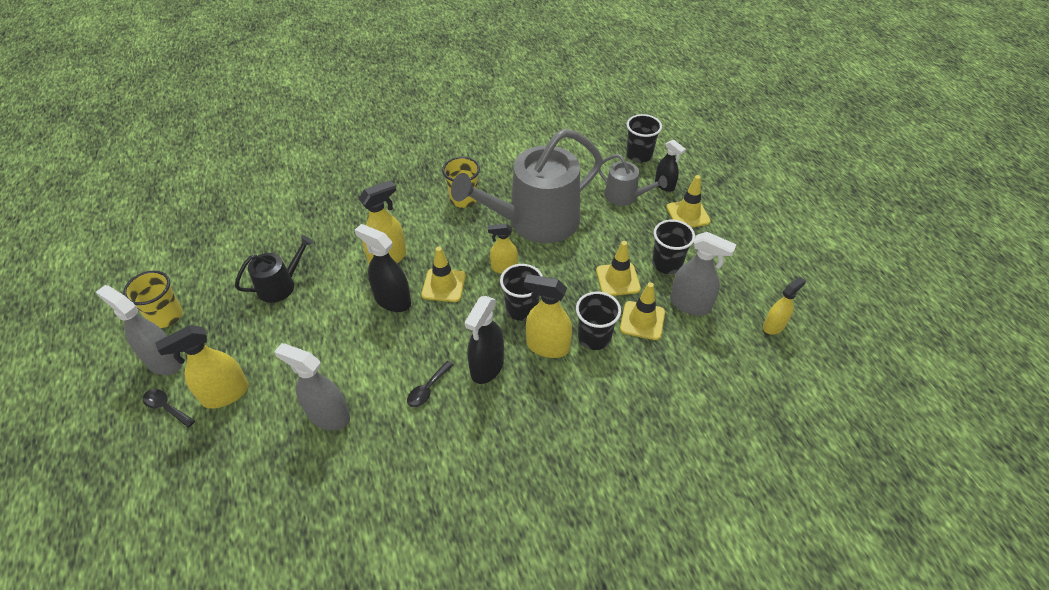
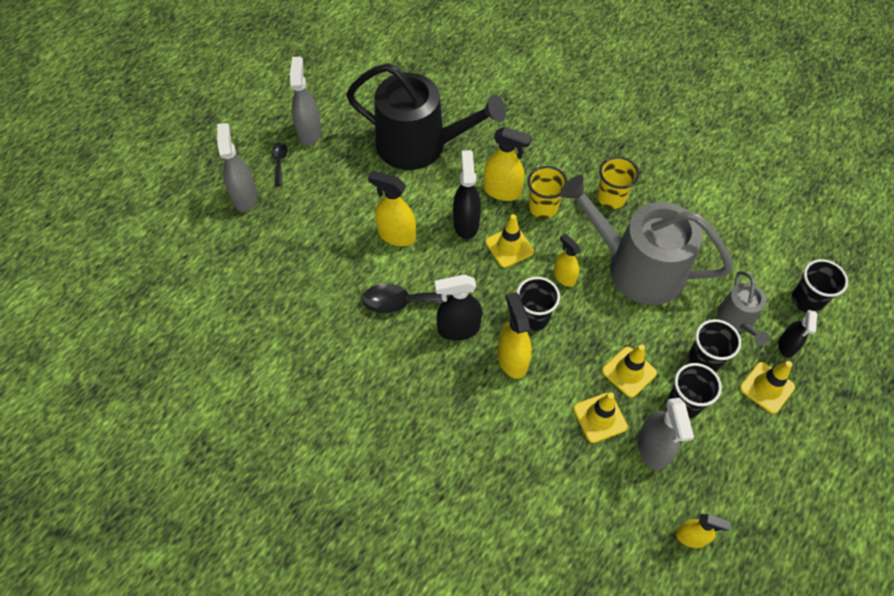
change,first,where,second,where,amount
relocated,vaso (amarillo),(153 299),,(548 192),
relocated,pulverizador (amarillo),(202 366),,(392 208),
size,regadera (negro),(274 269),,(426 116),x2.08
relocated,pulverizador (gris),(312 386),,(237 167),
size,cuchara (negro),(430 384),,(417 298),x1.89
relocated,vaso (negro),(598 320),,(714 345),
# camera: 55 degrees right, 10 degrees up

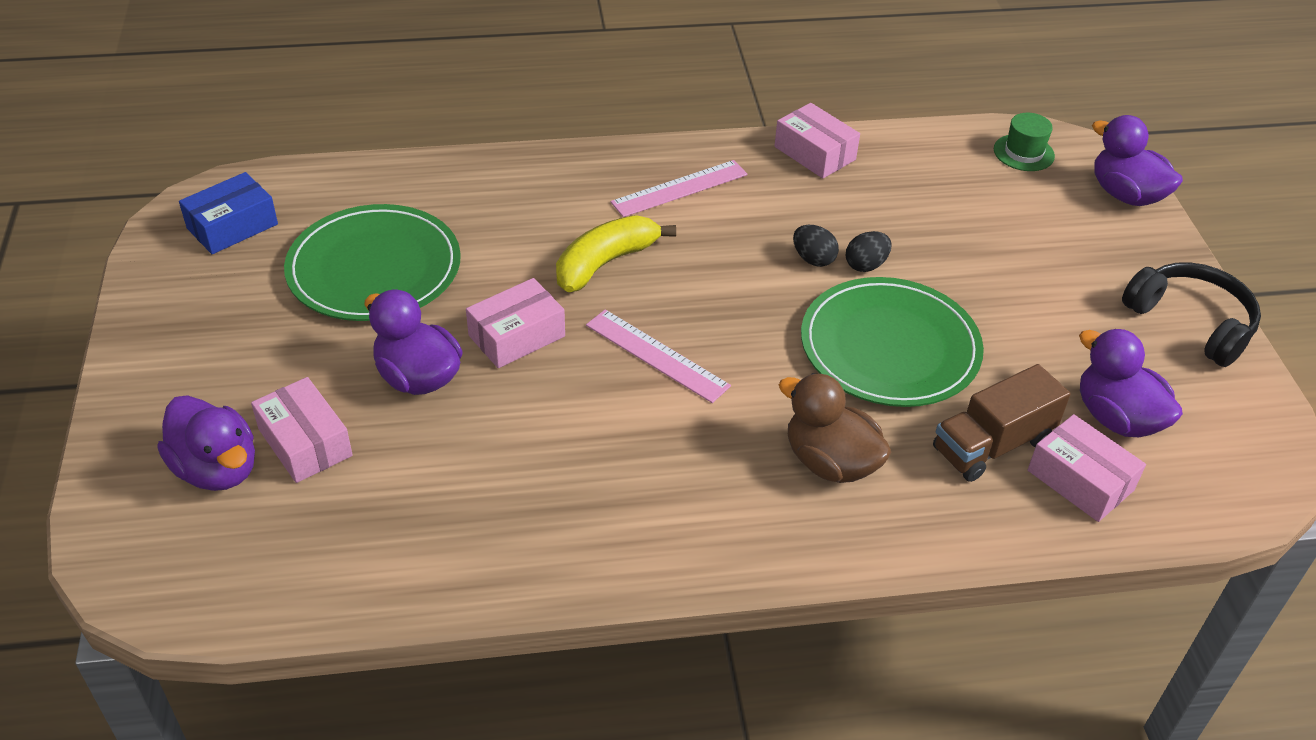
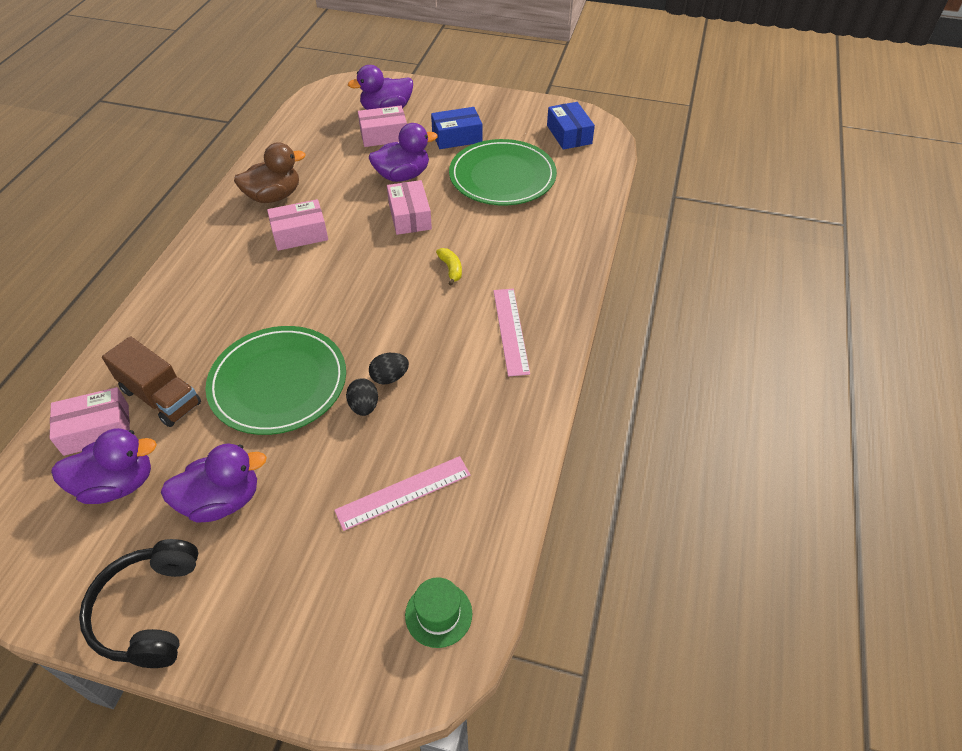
change,first,where,second,where,amount
size,plátano (amarillo),(616 253),,(449 267),x0.51
relocated,regla (rosa),(658 356),,(402 493),
relocated,caja (rosa),(817 140),,(297 225),
relocated,pato (marrón),(835 428),,(269 172),
spun,camión (marrón),(1002 423),,(151 381),135 degrees clockwise
relocated,pato (morado),(1137 160),,(214 483),
spun,auriculares (negro),(1191 314),,(138 603),105 degrees clockwise
appeared,,,caja (azul),(457 128),
# camera: 115 degrees right, 5 degrees up

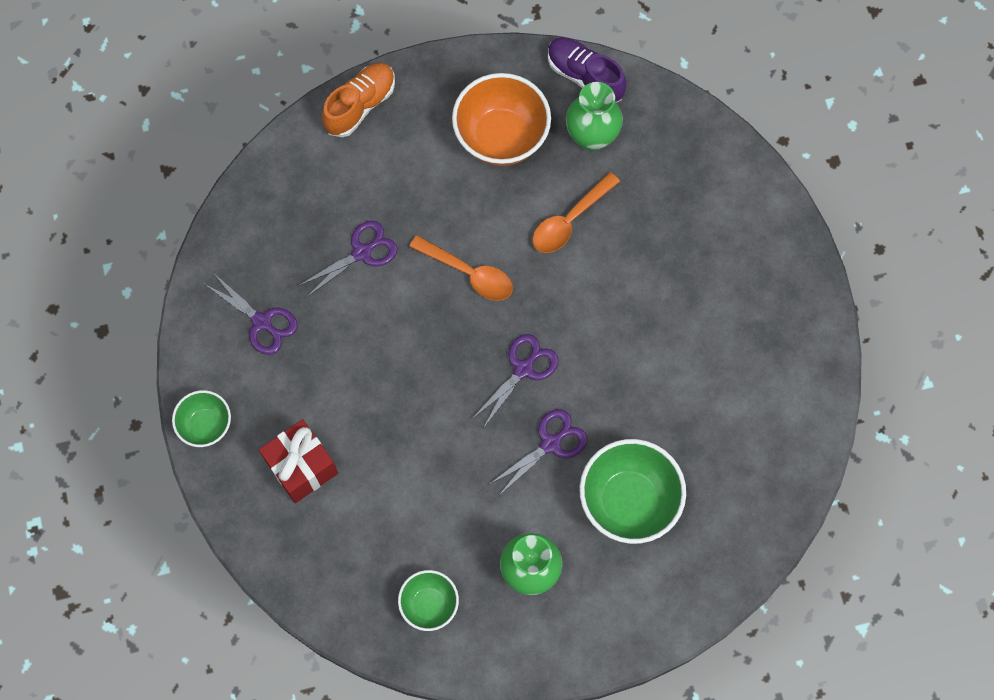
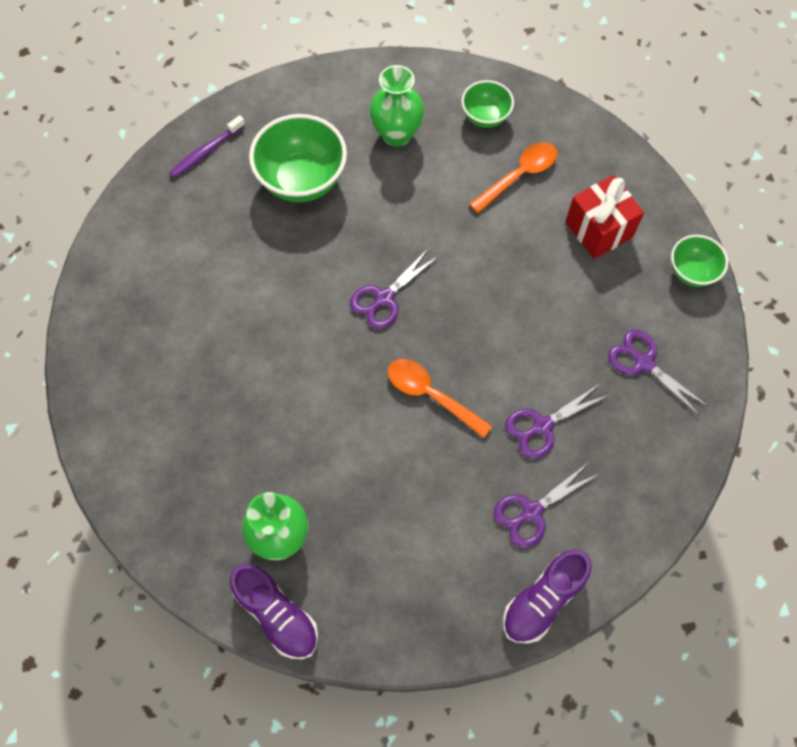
change,first,where,second,where,amount
colour,zapato (naranja),(358 100),zapato (morado),(547 596),
missing,cuenco (naranja),(501 119),,,
relocated,tijeras (morado),(539 452),,(545 505),
relocated,cuchara (naranja),(576 212),,(513 177),
appeared,,,cepillo de dientes (morado),(207 146),
# camera: 175 degrees left, 5 degrees down

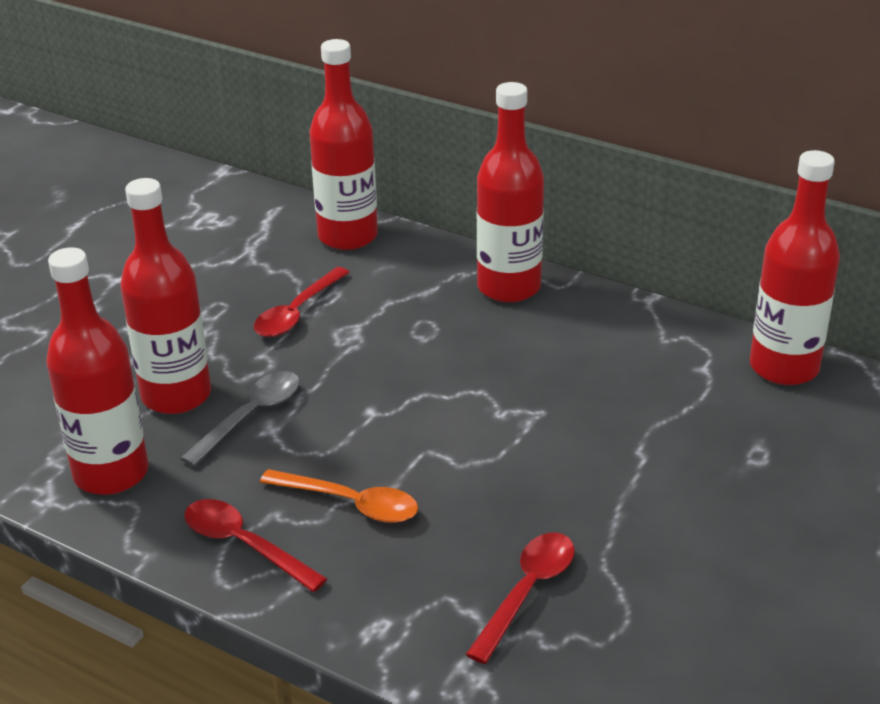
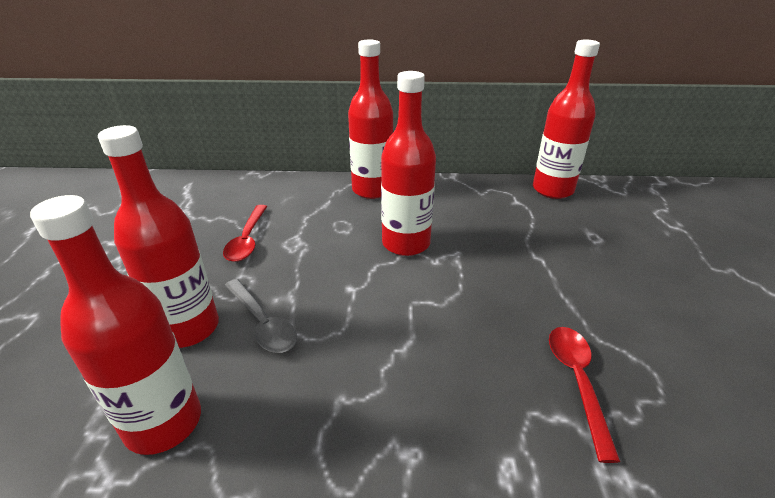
change,first,where,second,where,amount
spun,cuchara (gris),(240 419),,(260 316),135 degrees clockwise
missing,cuchara (rojo),(255 545),,,
missing,cuchara (naranja),(339 496),,,
relocated,botella (rojo),(343 144),,(408 163),
# camera: 30 degrees left, 0 degrees up

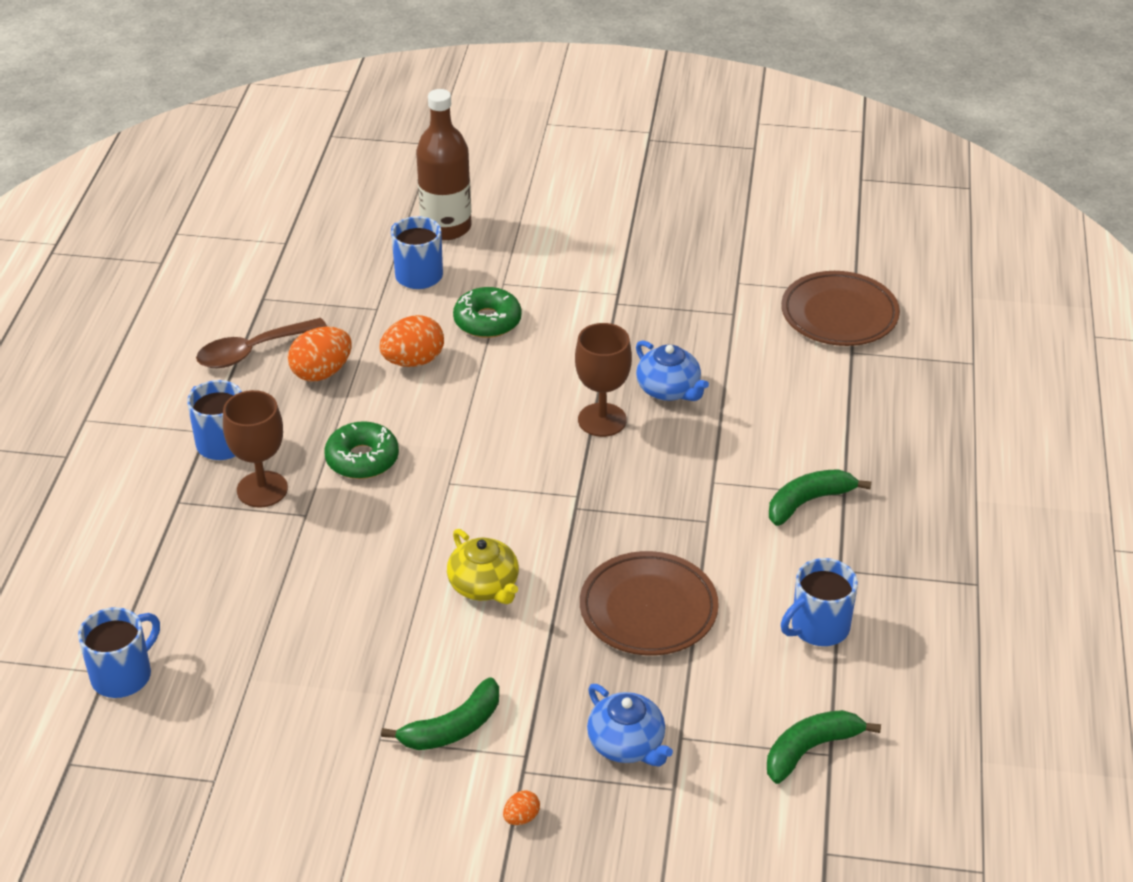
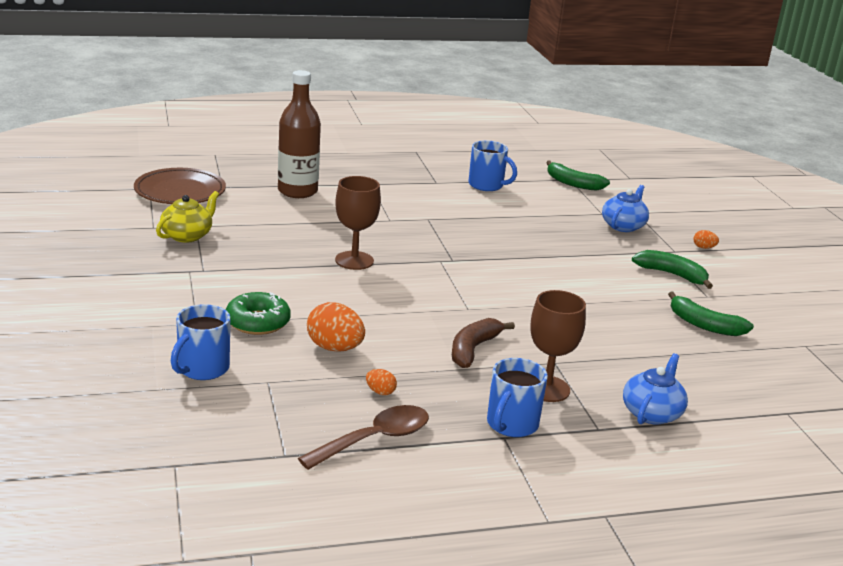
change,first,where,second,where,amount
missing,taza (azul),(119 652),,,
spun,cuchara (marrón),(261 343),,(363 437),75 degrees counterclockwise
size,huevo (naranja),(320 354),,(381 382),x0.49
exchanged,rosquilla (verde),(361 450),plátano (marrón),(483 343),
relocated,botella (marrón),(444 164),,(299 134),
relocated,tetera (amarillo),(483 566),,(187 217),
missing,plato (marrón),(649 603),,,
relocated,tetera (azul),(672 370),,(655 389),
relocated,plátano (verde),(820 497),,(711 314),
# camera: 115 degrees left, 15 degrees down

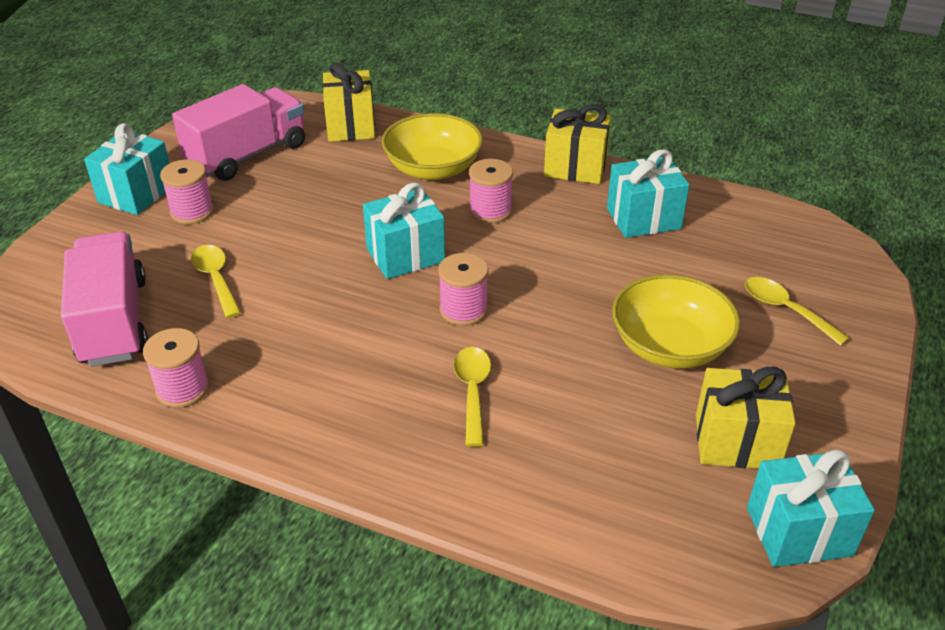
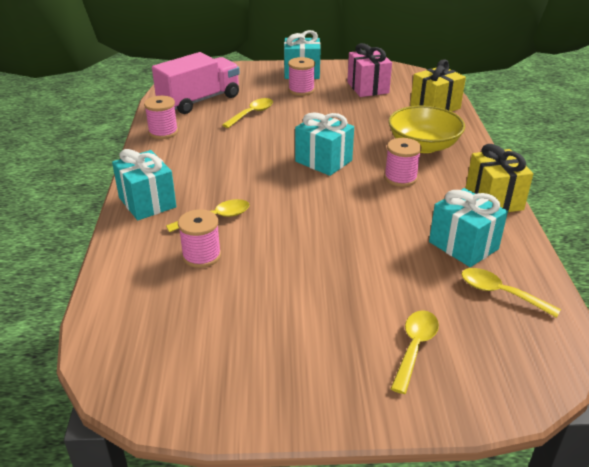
change,first,where,second,where,amount
exchanged,camión (rosa),(238 132),regalo (rosa),(369 70),
relocated,carrete (rosa),(463 289),,(199 238),
missing,cuenco (amarillo),(676 321),,,
missing,regalo (amarillo),(746 418),,,
relocated,regalo (turquesa),(811 508),,(144 184),
appeared,,,cuchara (amarillo),(511 293),
# camera: 65 degrees right, 5 degrees down

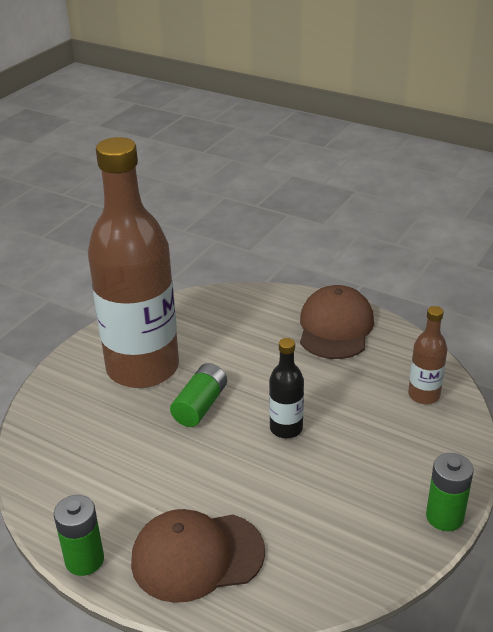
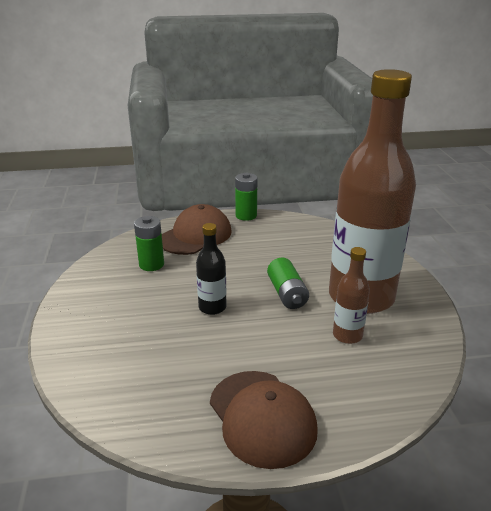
change,first,where,second,where,amount
relocated,botella (marrón),(427 355),,(351 295),
relocated,pila (verde),(450 492),,(149 243),
# camera: 140 degrees right, 5 degrees down

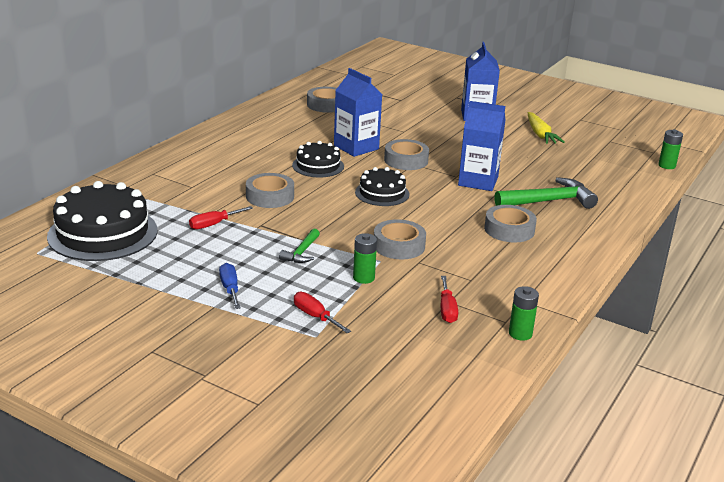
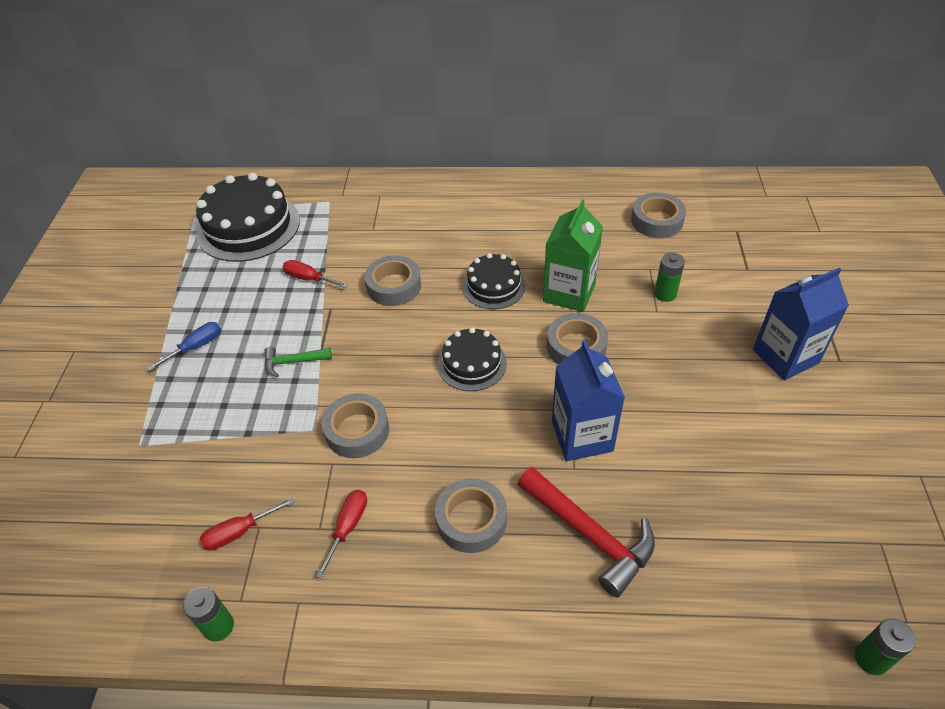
change,first,where,second,where,amount
relocated,destornillador (rojo),(322 312),,(341 534),
colour,cartón de leche (azul),(358 112),cartón de leche (verde),(573 255),
relocated,pila (verde),(365 258),,(669 277),
colour,martillo (verde),(546 193),martillo (rojo),(586 532),
missing,zanahoria (amarillo),(546 128),,,
# camera: 65 degrees right, 20 degrees up

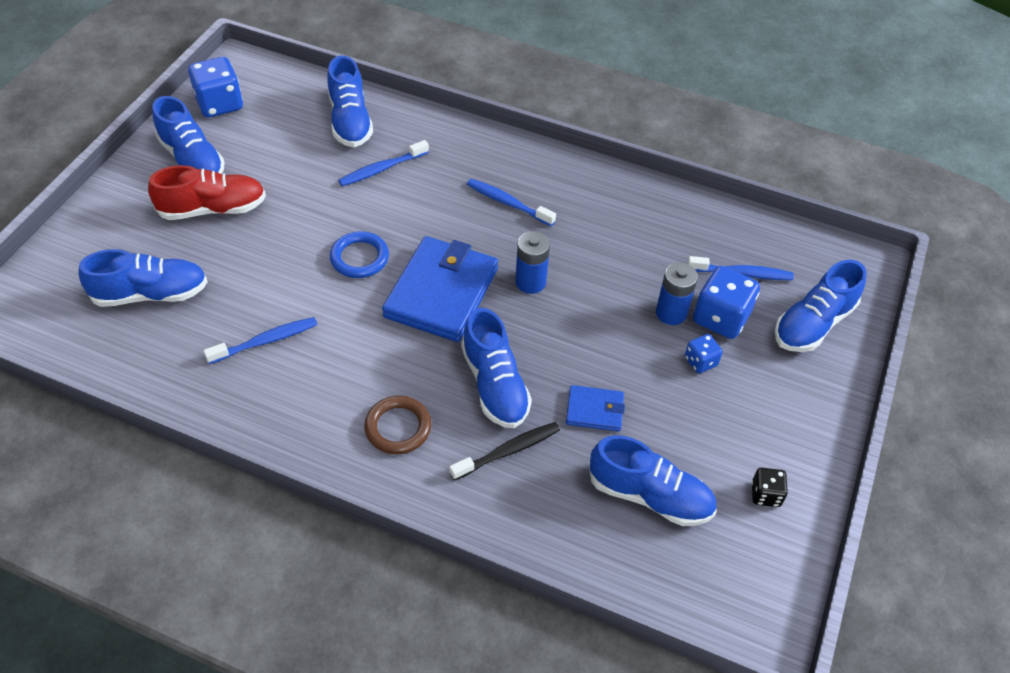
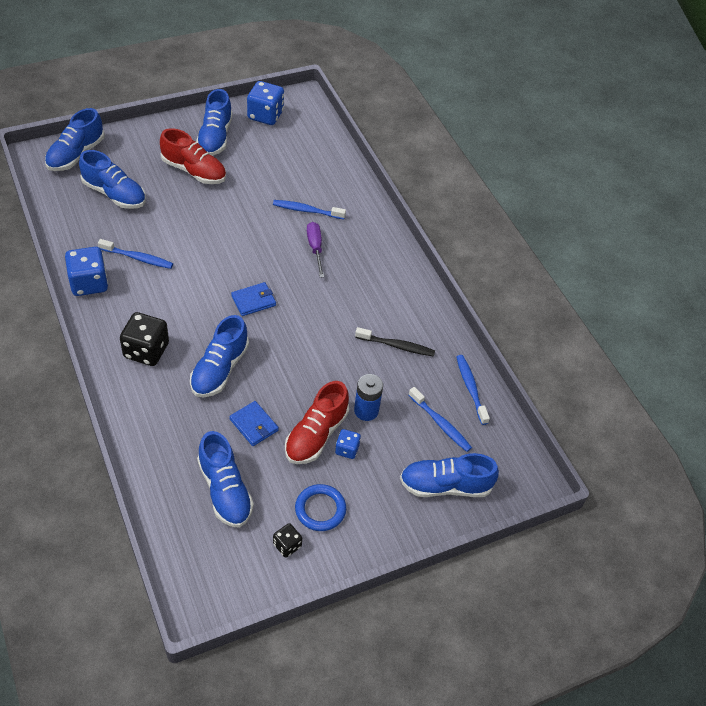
change,first,where,second,where,amount
relocated,zapato (azul),(350 101),,(75 139),
relocated,anillo (azul),(359 254),,(320 507),
exchanged,anillo (marrón),(398 425),dado (negro),(144 339),
size,cartera (azul),(440 289),,(253 299),x0.48
relocated,cepillo de dientes (negro),(504 451),,(395 342),
relocated,cepillo de dientes (azul),(511 202),,(473 390),
missing,pila (azul),(532 262),,,
relocated,dado (azul),(726 302),,(86 271),
appeared,,,zapato (rojo),(317 422),
appeared,,,destornillador (morado),(315 250),
# camera: 40 degrees right, 0 degrees up

